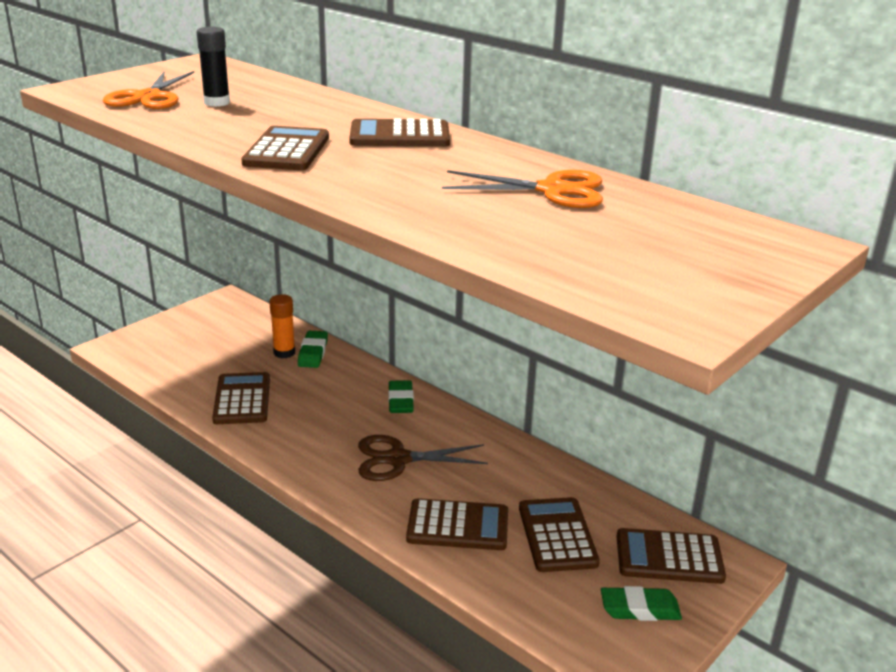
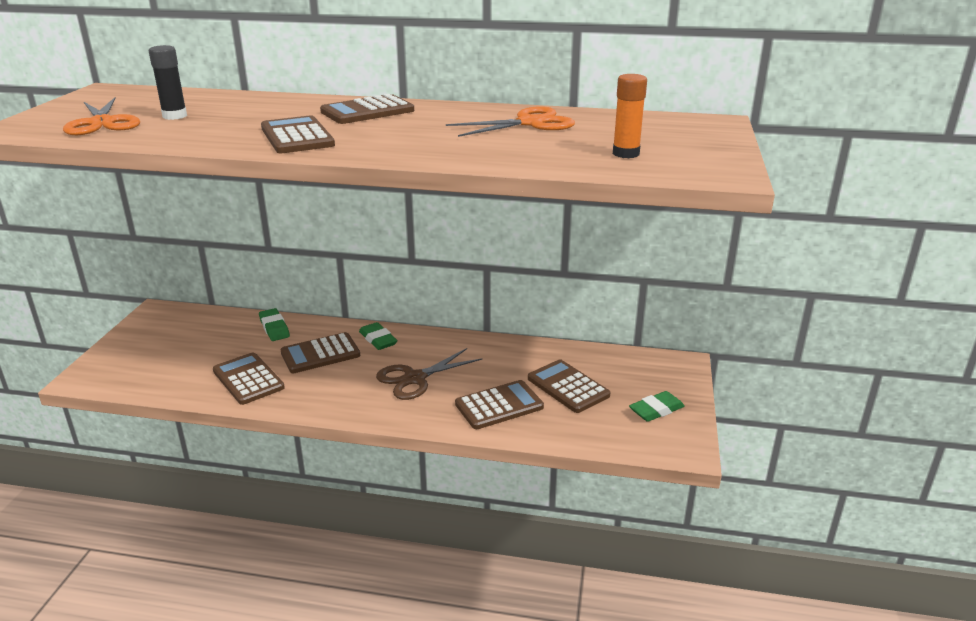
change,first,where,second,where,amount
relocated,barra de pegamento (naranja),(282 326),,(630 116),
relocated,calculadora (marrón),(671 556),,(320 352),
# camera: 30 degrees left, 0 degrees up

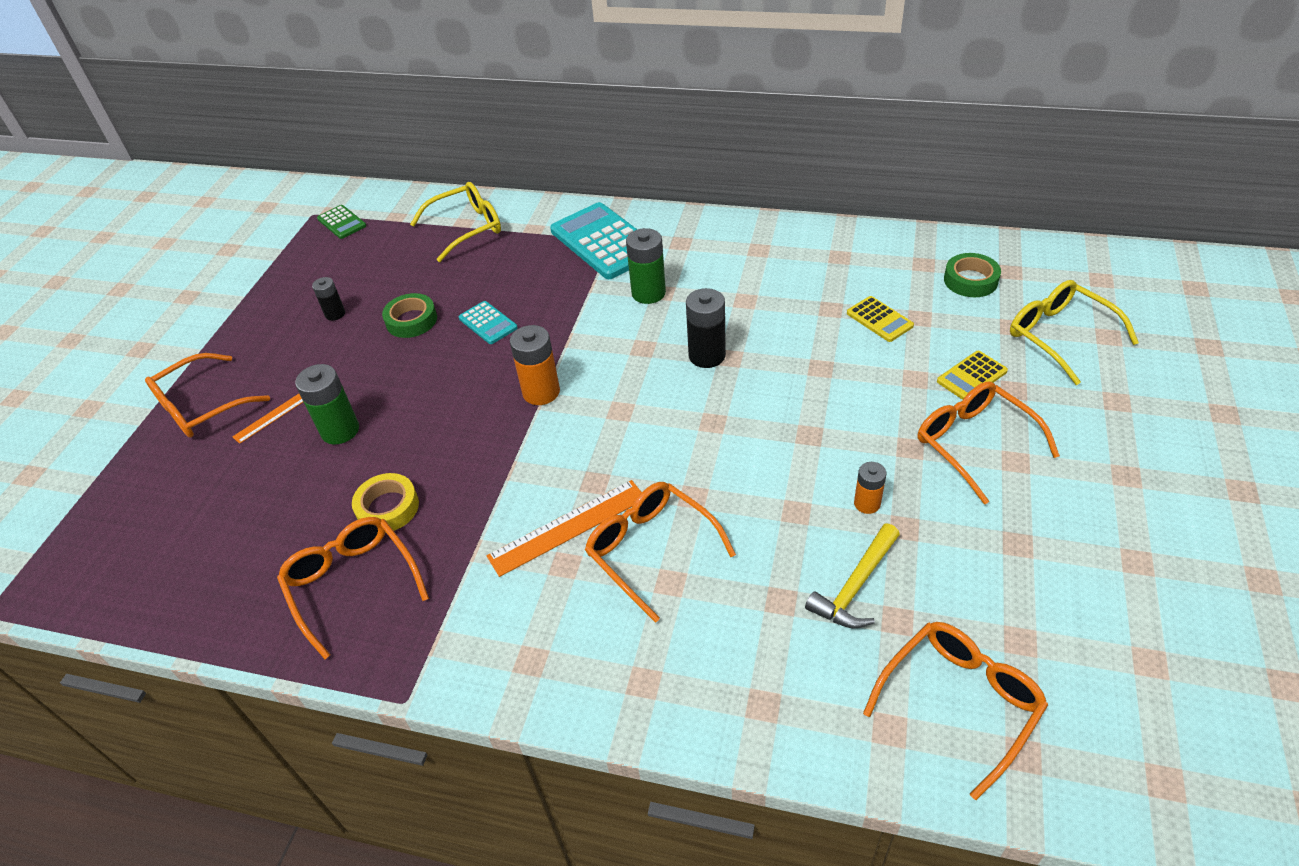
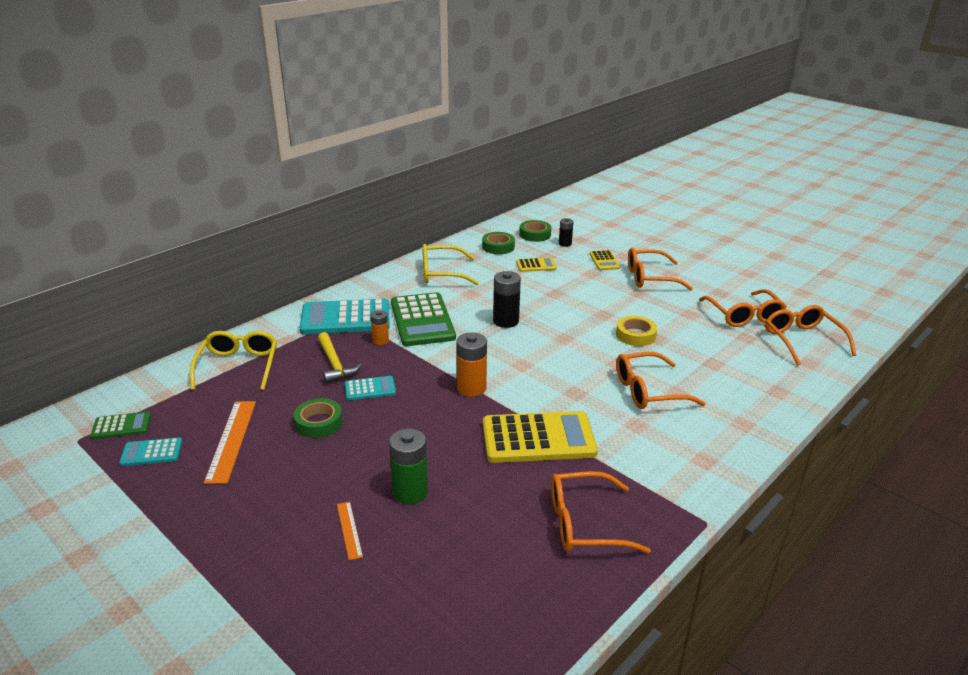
change,first,where,second,where,amount
relocated,gafas (naranja),(207 395),,(743 308),
relocated,pila (negro),(328 299),,(566 232),
relocated,cinta adhesiva (amarillo),(385 503),,(636 331),
relocated,regla (naranja),(564 528),,(230 442),
exchanged,pila (verde),(646 266),calculadora (verde),(423 319),
relocated,martillo (amarillo),(852 576),,(340 358),
relocated,pila (naranja),(870 488),,(380 327),
relocated,gafas (amarillo),(1074 332),,(451 264),
appeared,,,calculadora (turquesa),(150 452),
appeared,,,cinta adhesiva (verde),(498 243),
appeared,,,calculadora (amarillo),(540 437),
# camera: 65 degrees left, 15 degrees down

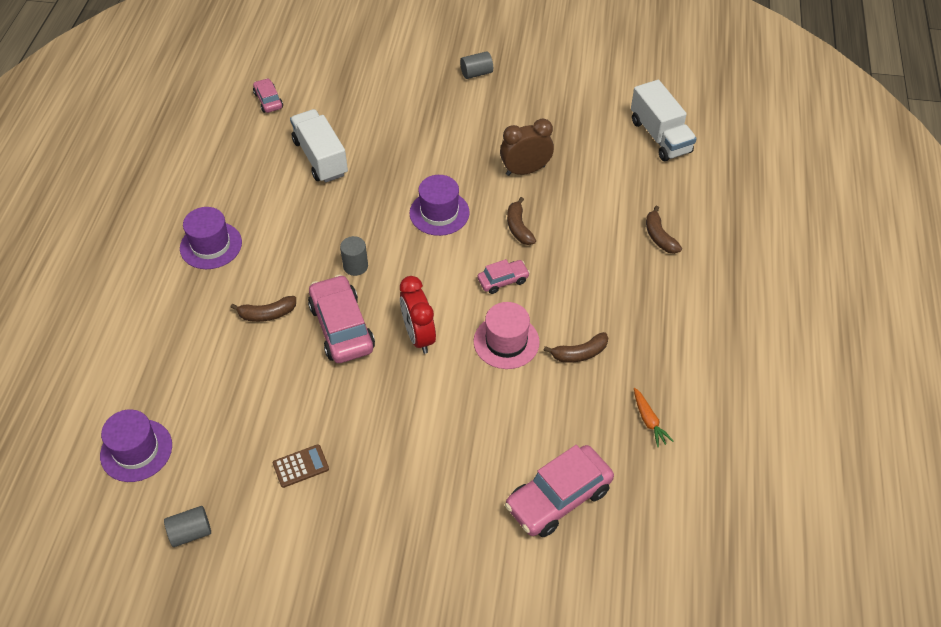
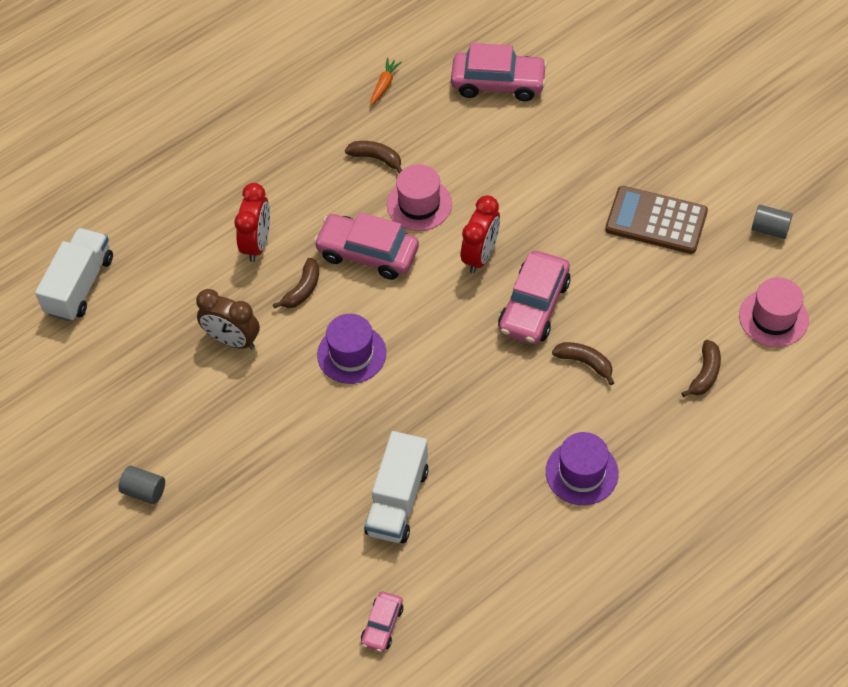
change,first,where,second,where,amount
colour,sombrero (morado),(136 445),sombrero (rosa),(774 312),
size,calculadora (marrón),(301 466),,(656 220),x1.99
missing,cilindro (gris),(354 256),,,
size,coche (rosa),(503 276),,(366 246),x1.88
relocated,plátano (marrón),(664 230),,(701 368),
appeared,,,despertador (rojo),(252 222),
# camera: 135 degrees left, 5 degrees up

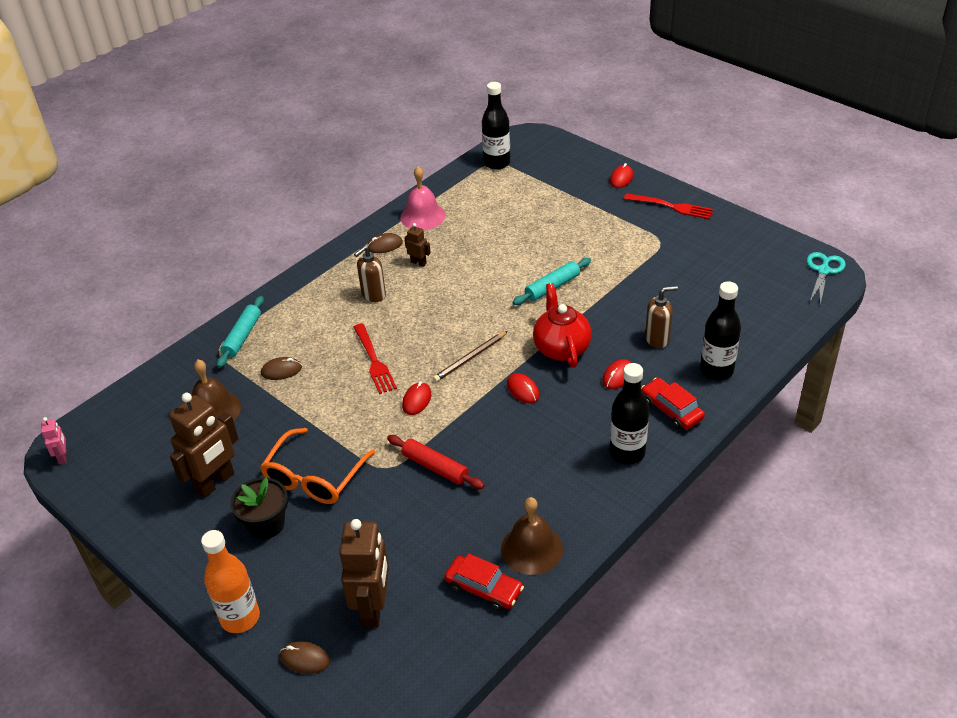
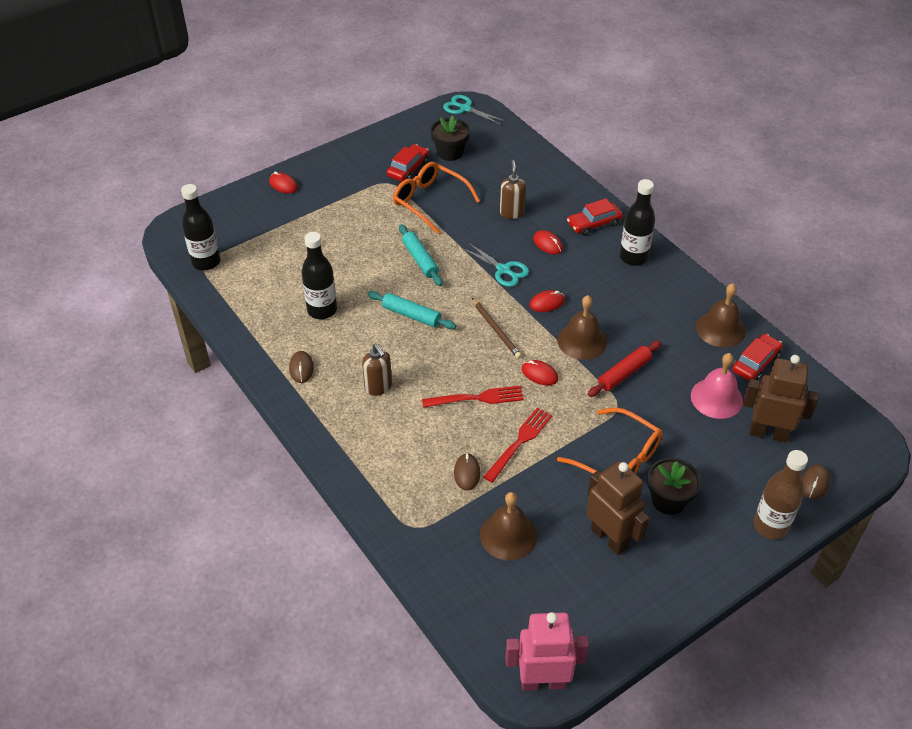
change,first,where,second,where,amount
size,robot (rosa),(54 441),,(547 651),x2.12
colour,botella (naranja),(230 581),botella (marrón),(780 495),
relocated,rodillo (turquesa),(240 332),,(412 310),
relocated,campana (rosa),(422 198),,(717 386),
missing,robot (marrón),(417 245),,,
exchanged,tetera (rojo),(562 325),tijeras (turquesa),(495 264),
relocated,tenedor (rojo),(668 206),,(518 445),
relocated,botella (negro),(720 331),,(319 275),
appeared,,,coche (rojo),(408 163),
appeared,,,gafas (naranja),(436 198),
appeared,,,maceta (negro),(450 138),
appeared,,,campana (marrón),(582 327),
# camera: 80 degrees left, 5 degrees up

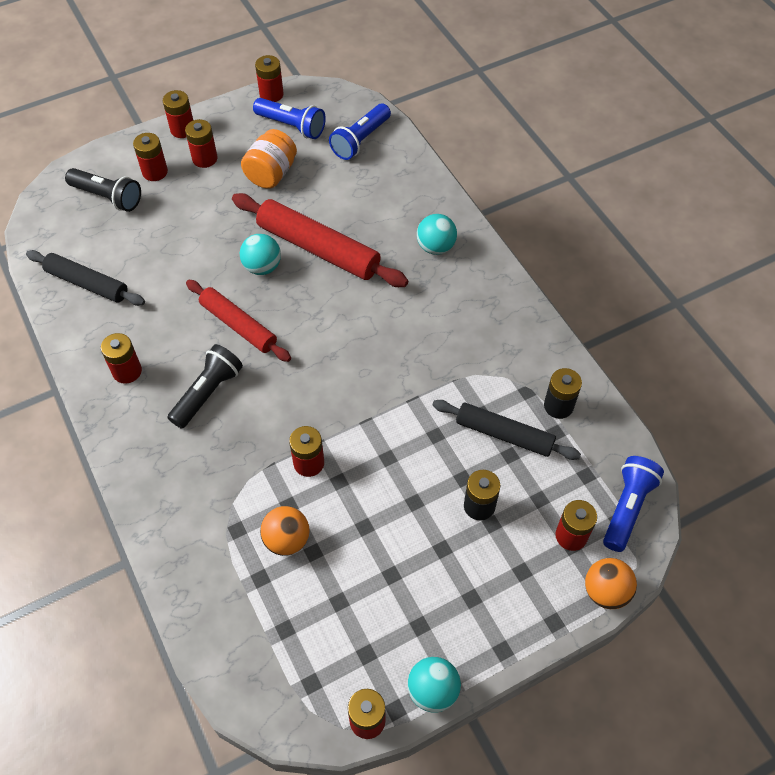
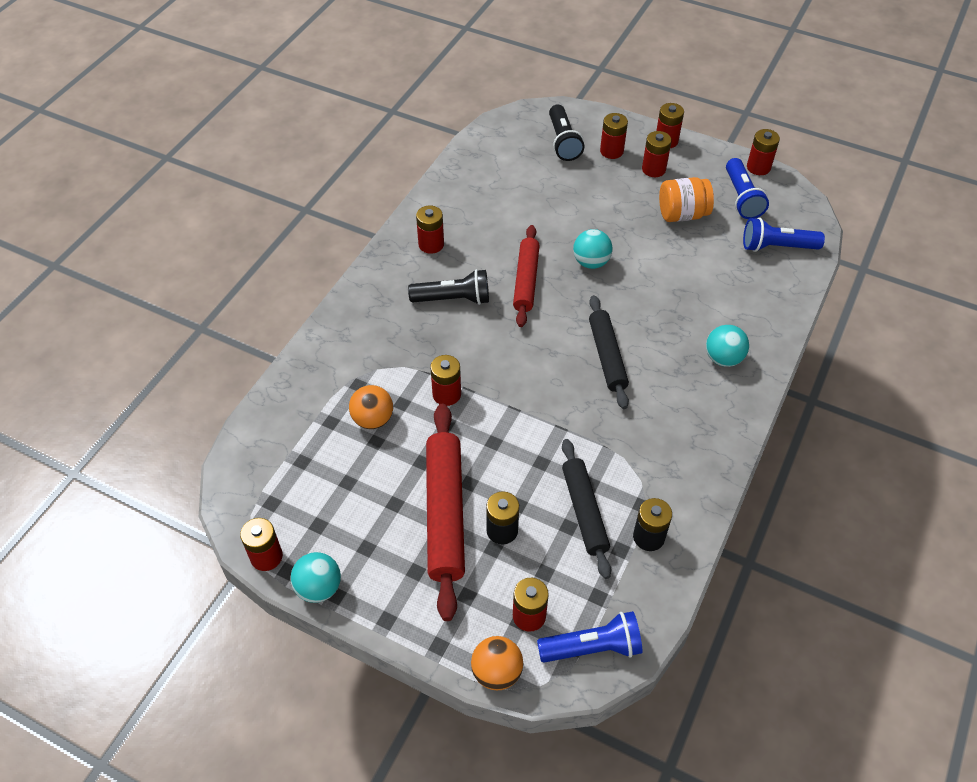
change,first,where,second,where,amount
relocated,rodillo (negro),(85 278),,(609 352),
relocated,rodillo (rojo),(320 240),,(445 512),
# camera: 55 degrees right, 5 degrees down

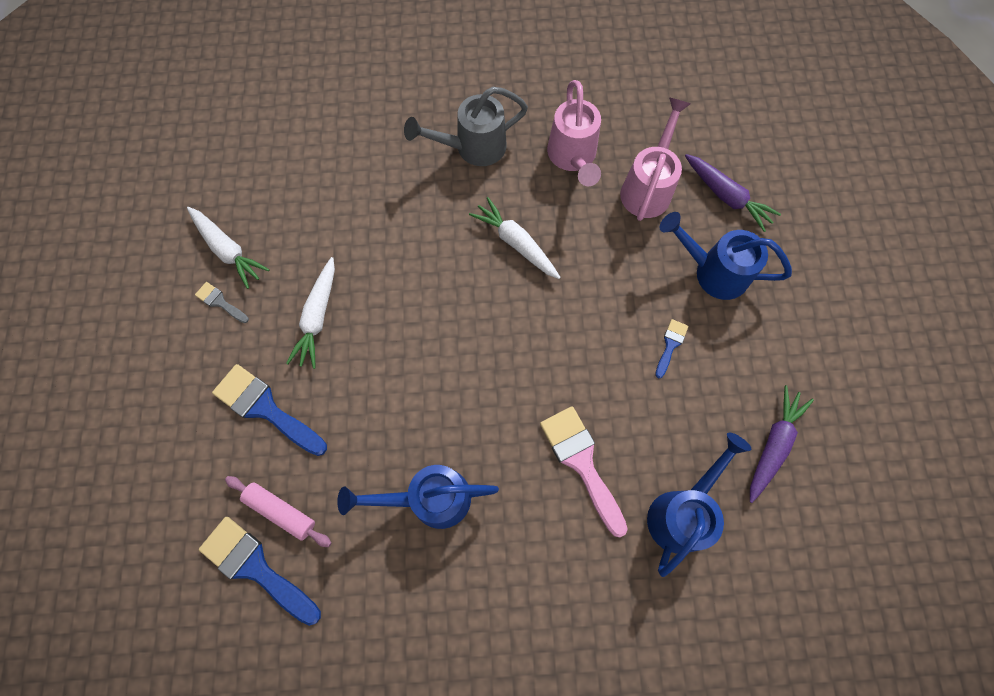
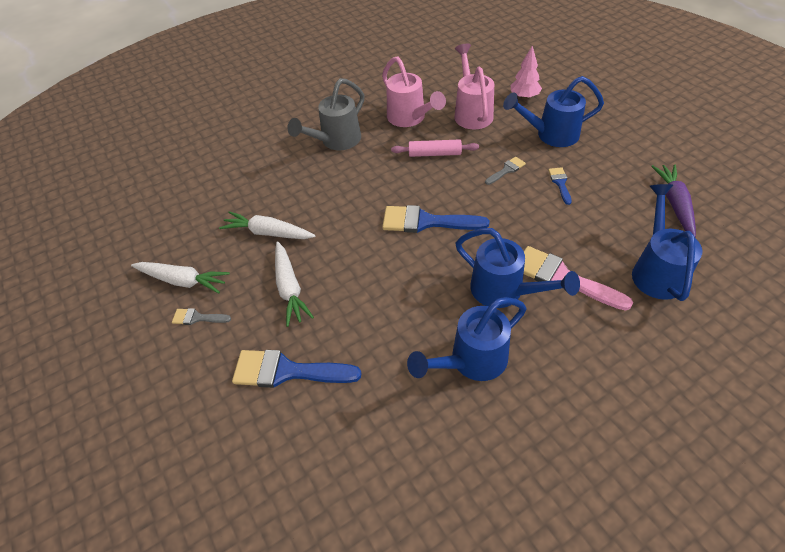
change,first,where,second,where,amount
relocated,pincel (azul),(260 571),,(435 219),
relocated,rodillo (rosa),(278 511),,(435 148),
relocated,zanahoria (blanco),(515 238),,(267 225),
exchanged,zanahoria (morado),(733 193),árbol (rosa),(526 72),
appeared,,,regadera (azul),(517 268),
appeared,,,pincel (gris),(505 171),
# camera: 25 degrees left, 20 degrees down

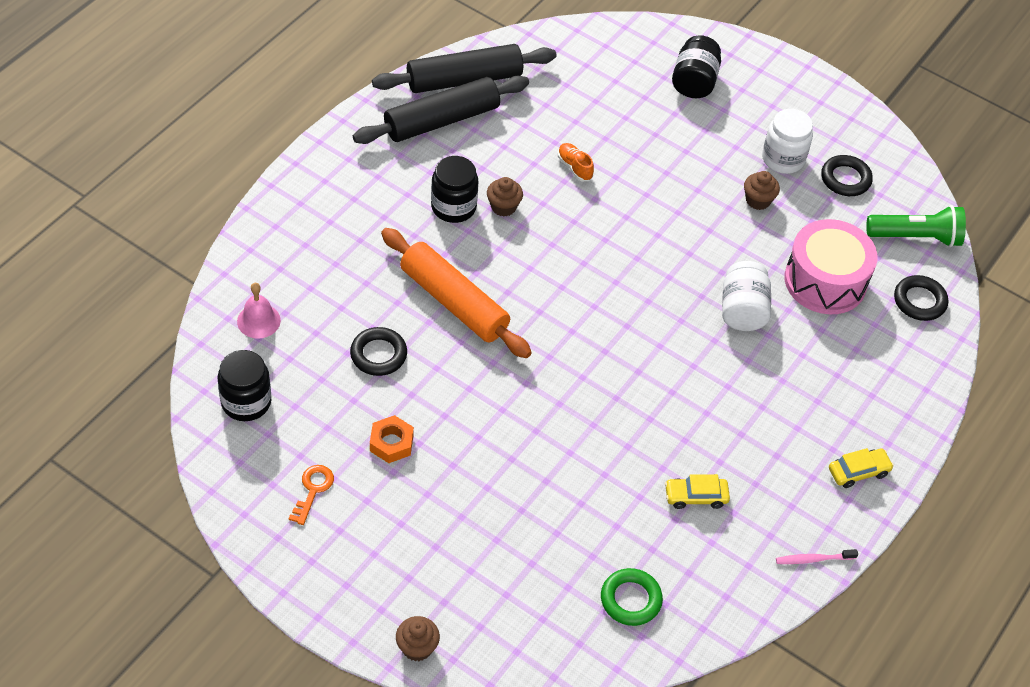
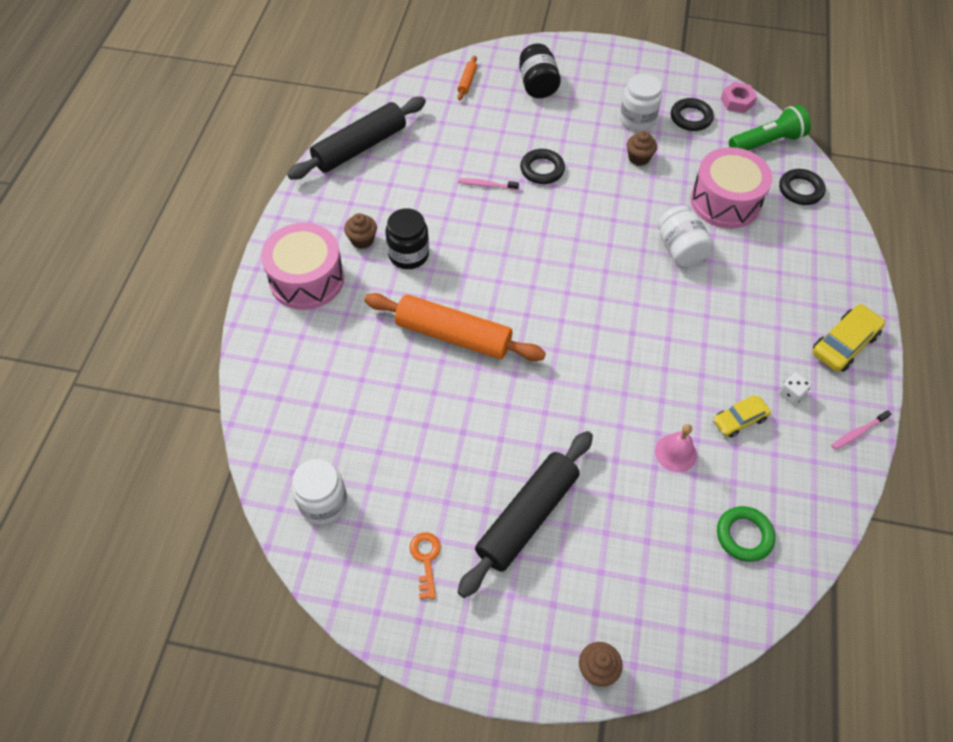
change,first,where,second,where,amount
colour,tarro (negro),(244 385),tarro (blanco),(319 491),
relocated,campana (rosa),(259 311),,(676 448),
relocated,anillo (negro),(378 351),,(542 166),
relocated,rodillo (negro),(441 110),,(525 514),
missing,tuerca (naranja),(392 439),,,
relocated,magdalena (marrón),(505 197),,(360 231),
exchanged,zapato (naranja),(576 162),cepillo de dientes (rosa),(488 184),
size,coche (amarillo),(861 468),,(849 338),x1.52
appeared,,,tambor (rosa),(302 266),
appeared,,,rodillo (naranja),(467 78),
appeared,,,tuerca (rosa),(739 97),
appeared,,,dado (blanco),(795 388),
# camera: 20 degrees left, 5 degrees up

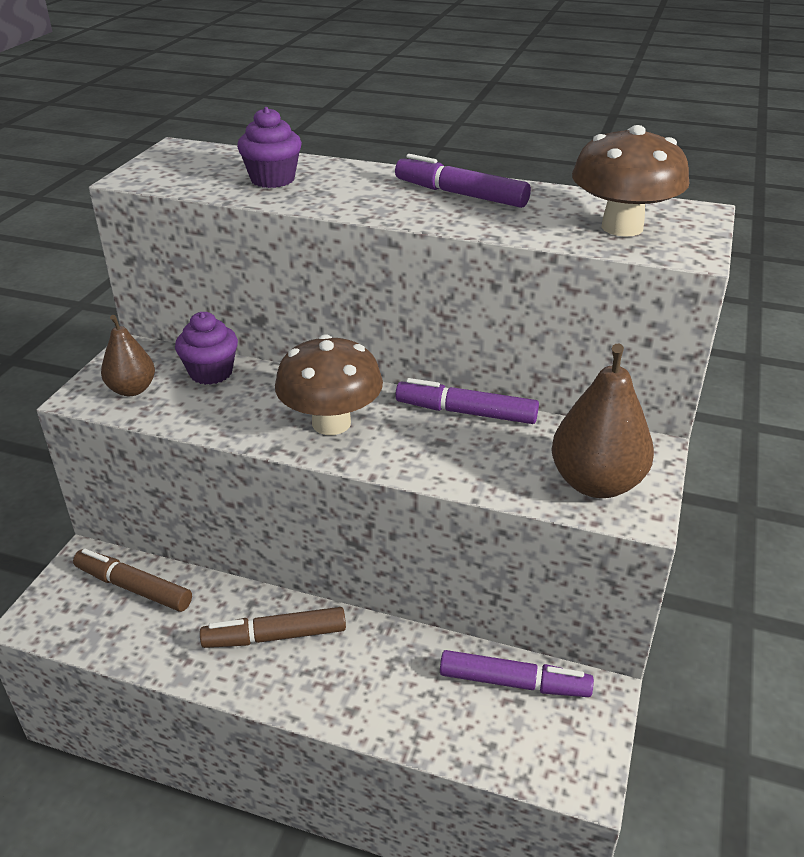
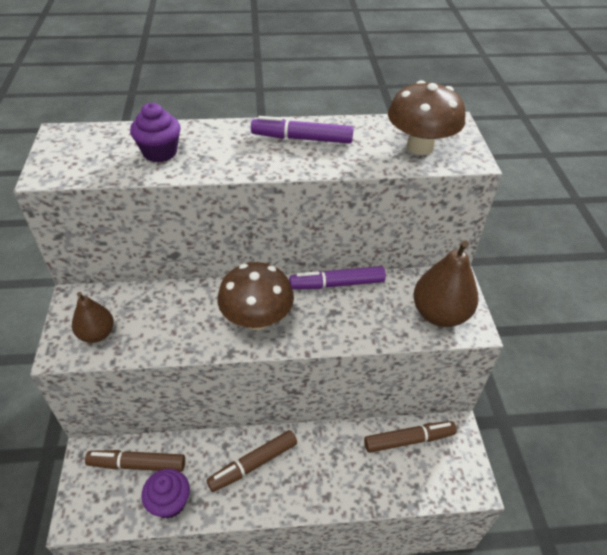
change,first,where,second,where,amount
relocated,magdalena (morado),(206 348),,(165 494),
colour,rotulador (morado),(517 673),rotulador (marrón),(410 437),
# camera: 25 degrees left, 10 degrees up

